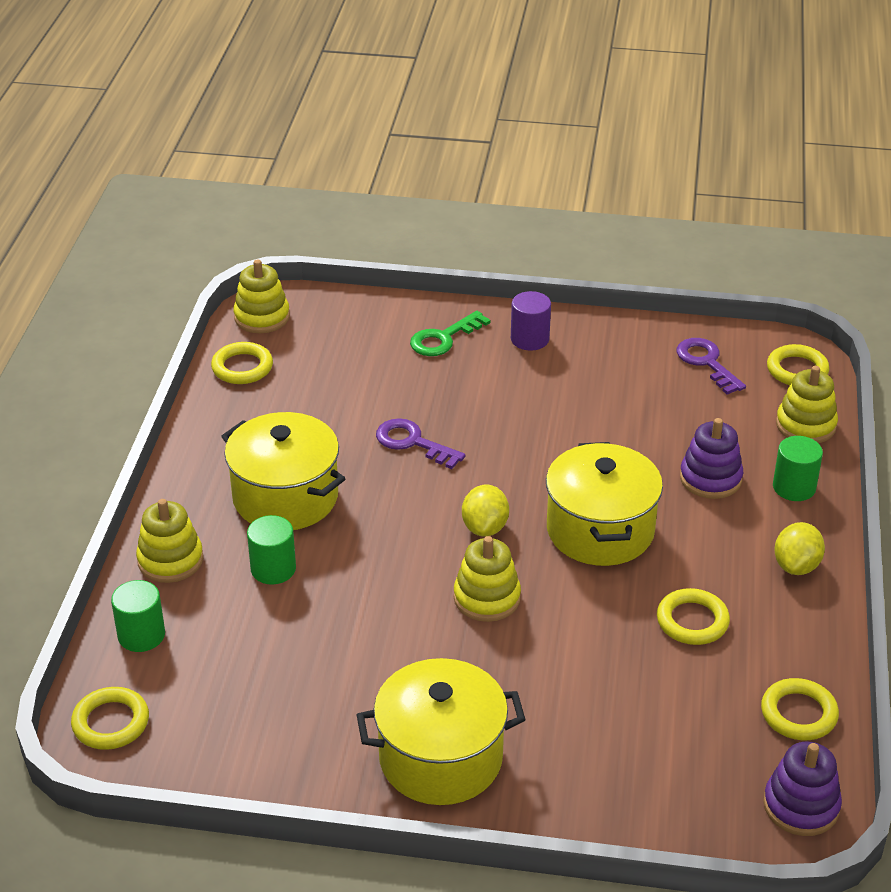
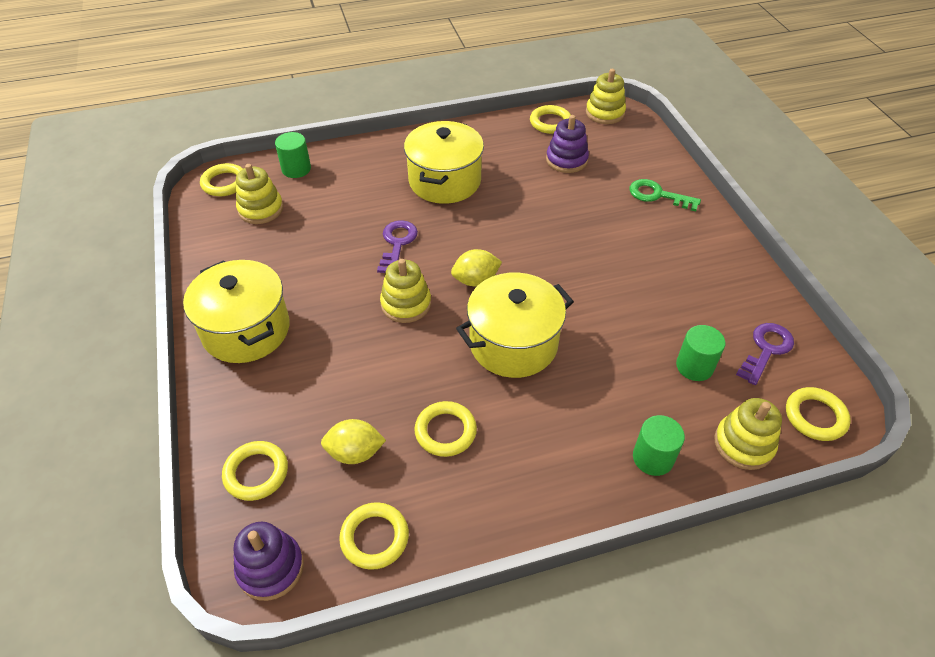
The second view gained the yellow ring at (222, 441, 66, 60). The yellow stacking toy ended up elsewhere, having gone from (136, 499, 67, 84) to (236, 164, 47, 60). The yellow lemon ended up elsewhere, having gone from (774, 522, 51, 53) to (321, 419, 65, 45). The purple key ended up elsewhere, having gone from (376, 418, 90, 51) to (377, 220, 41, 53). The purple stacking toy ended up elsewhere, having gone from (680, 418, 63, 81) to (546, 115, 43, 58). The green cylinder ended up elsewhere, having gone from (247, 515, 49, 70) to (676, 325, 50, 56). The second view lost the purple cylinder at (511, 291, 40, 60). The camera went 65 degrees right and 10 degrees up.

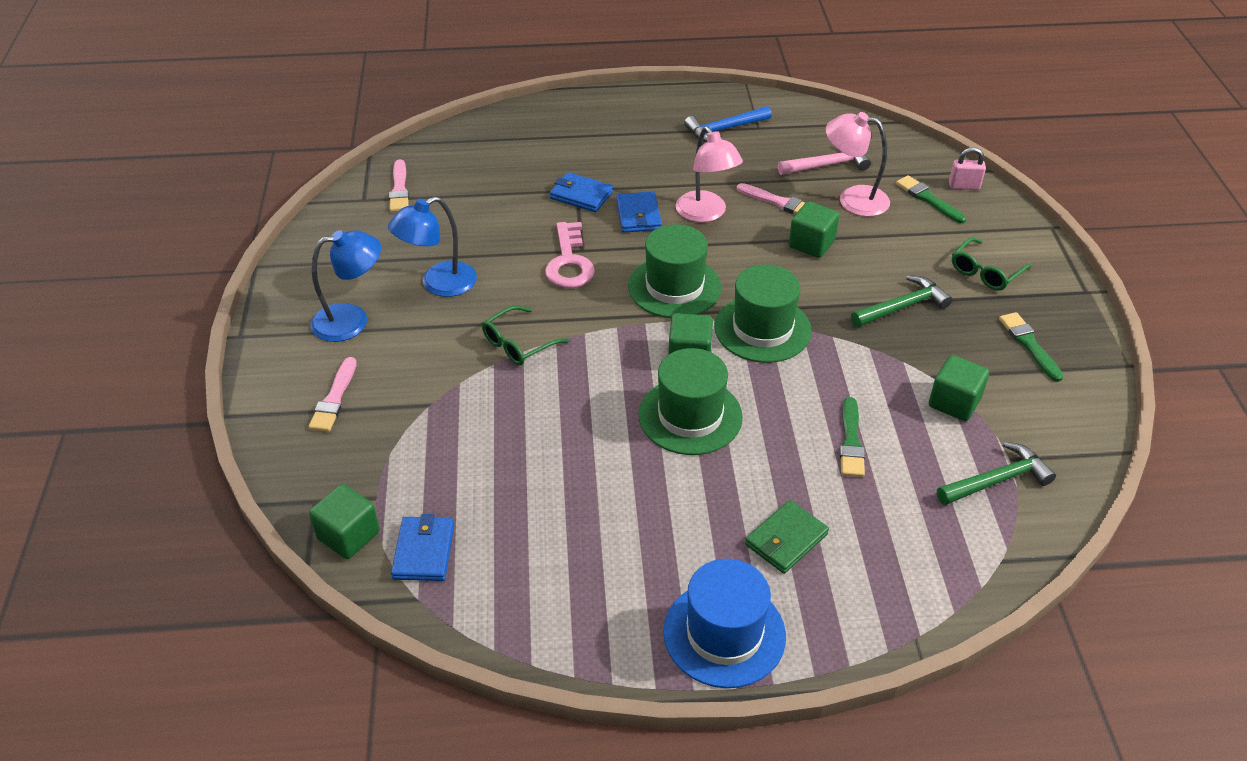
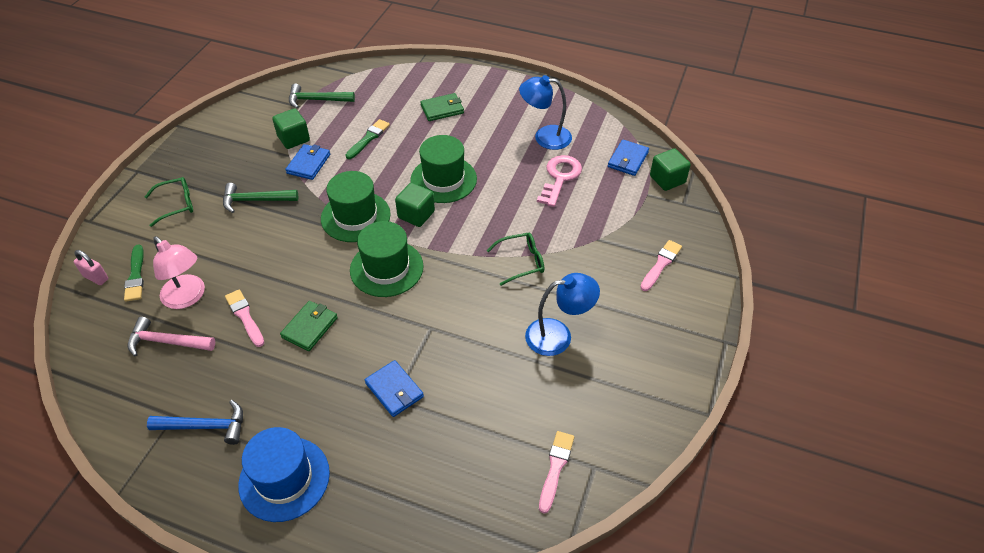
The blue hat ended up elsewhere, having gone from (663, 559, 123, 129) to (238, 427, 92, 95). Where the pink lamp stood at (676, 126, 67, 96), the green wallet came to stand at (280, 301, 58, 50). The blue wallet ended up elsewhere, having gone from (616, 192, 46, 41) to (285, 144, 45, 36). The blue lamp ended up elsewhere, having gone from (310, 230, 71, 112) to (519, 75, 53, 75). The pink key ended up elsewhere, having gone from (545, 222, 50, 66) to (537, 155, 45, 52). The second view lost the green cube at (789, 201, 50, 57). The second view lost the green brush at (999, 312, 65, 70). The camera went 155 degrees left and 5 degrees up.

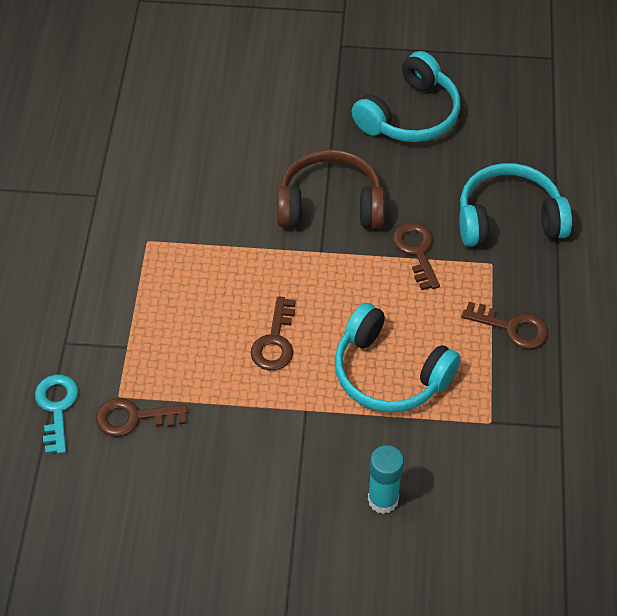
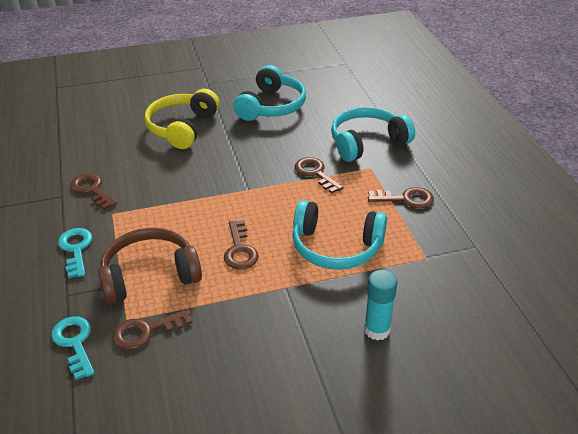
The second view gained the turquoise key at (58, 228, 35, 50). The second view gained the brown key at (70, 173, 47, 37). The brown headphones ended up elsewhere, having gone from (277, 149, 108, 79) to (98, 228, 104, 76). The second view gained the yellow headphones at (144, 89, 76, 60). The camera went 20 degrees left and 15 degrees down.

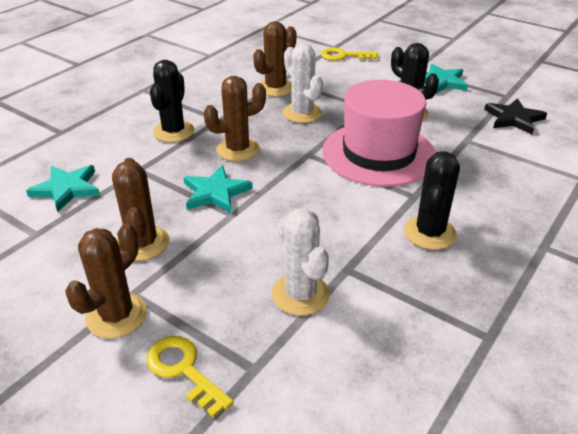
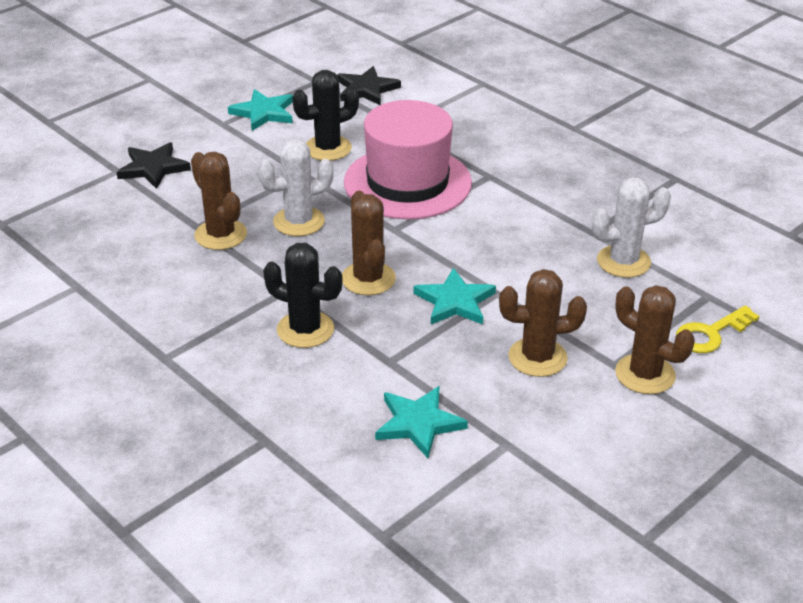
Where the yellow key stood at (321, 48, 57, 13), the black star came to stand at (117, 142, 74, 47). The second view lost the black cactus at (404, 151, 56, 99). The camera went 80 degrees left and 0 degrees up.

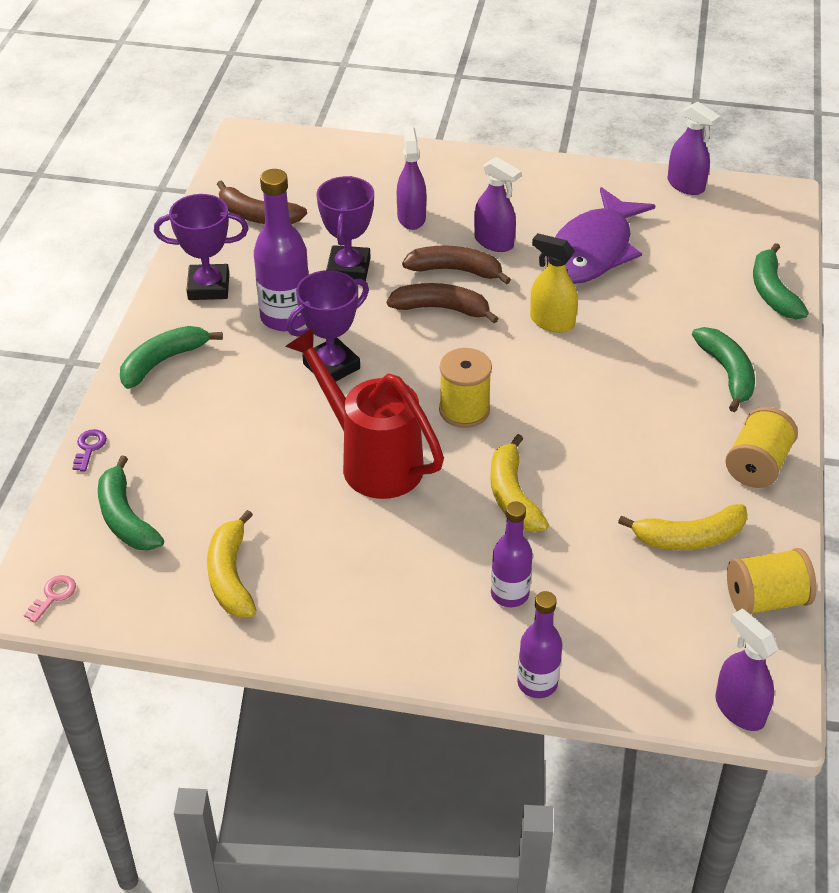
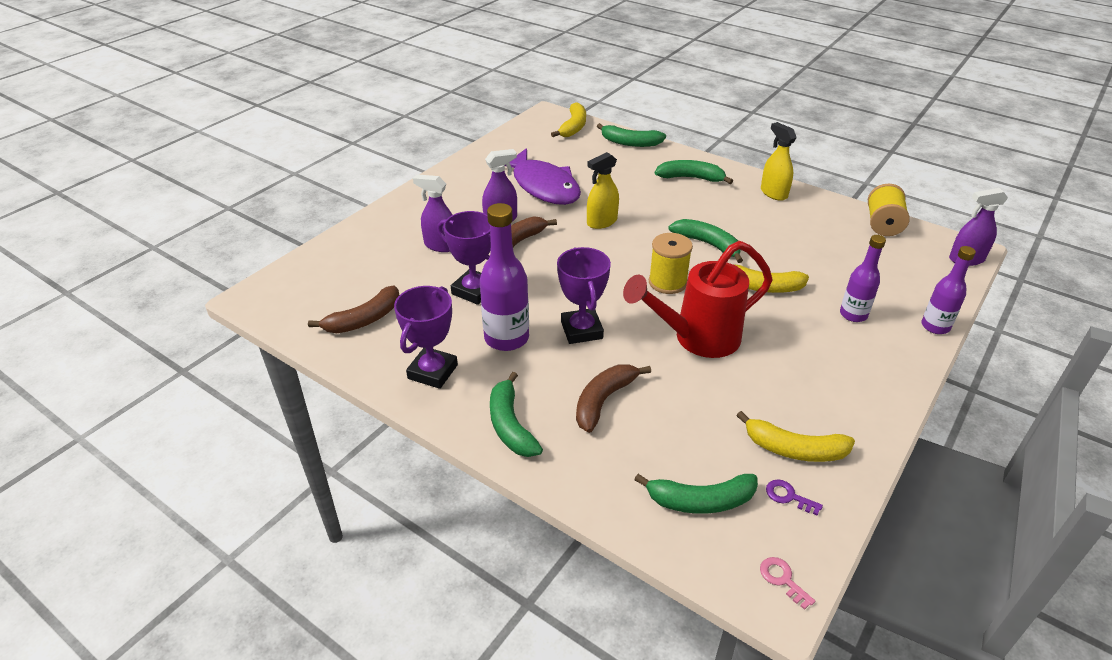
The yellow banana ended up elsewhere, having gone from (618, 504, 129, 46) to (551, 102, 35, 35). The brown banana ended up elsewhere, having gone from (387, 283, 112, 40) to (576, 364, 75, 69). The second view gained the green banana at (669, 219, 74, 44). Where the yellow spool stood at (725, 407, 73, 81), the yellow spray bottle came to stand at (761, 122, 36, 79). The purple key ended up elsewhere, having gone from (72, 429, 35, 43) to (766, 479, 57, 36). The second view lost the purple spray bottle at (667, 102, 54, 93). The camera went 65 degrees left and 5 degrees down.

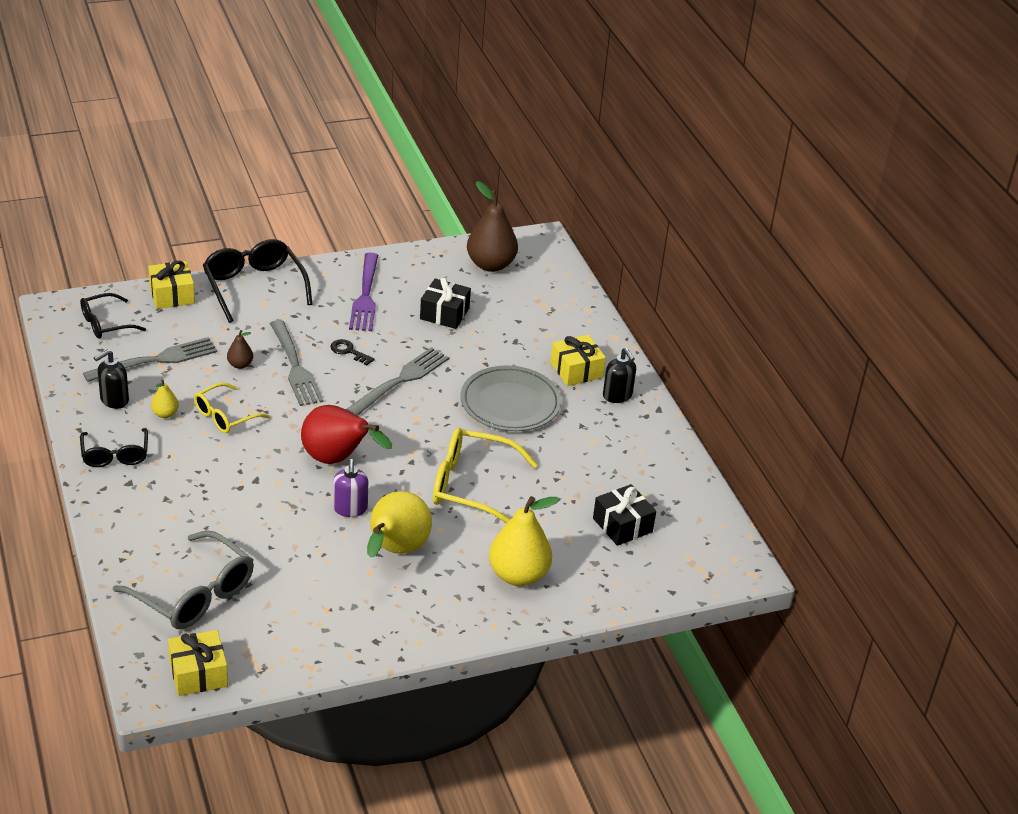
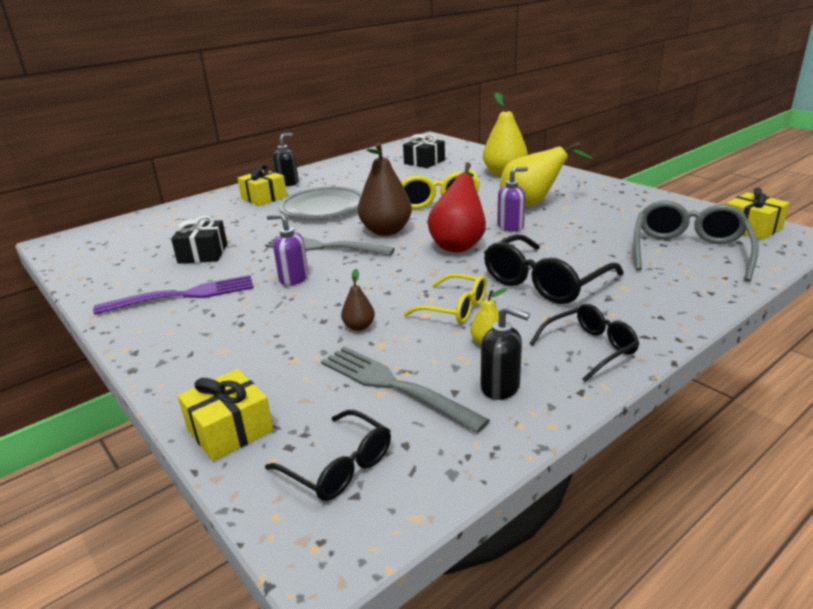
Where the black key stood at (330, 339, 45, 26), the purple soap dispenser came to stand at (267, 214, 41, 72). The brown pear ended up elsewhere, having gone from (467, 181, 51, 91) to (358, 142, 54, 94). The black glasses ended up elsewhere, having gone from (203, 239, 110, 84) to (484, 234, 140, 70). The second view lost the grey fork at (270, 320, 54, 86). The camera went 105 degrees left and 10 degrees down.

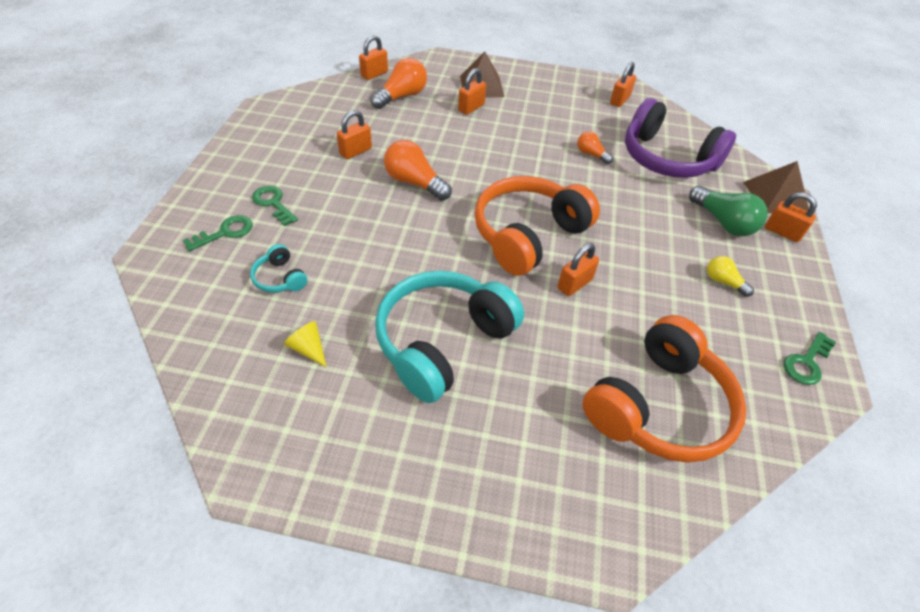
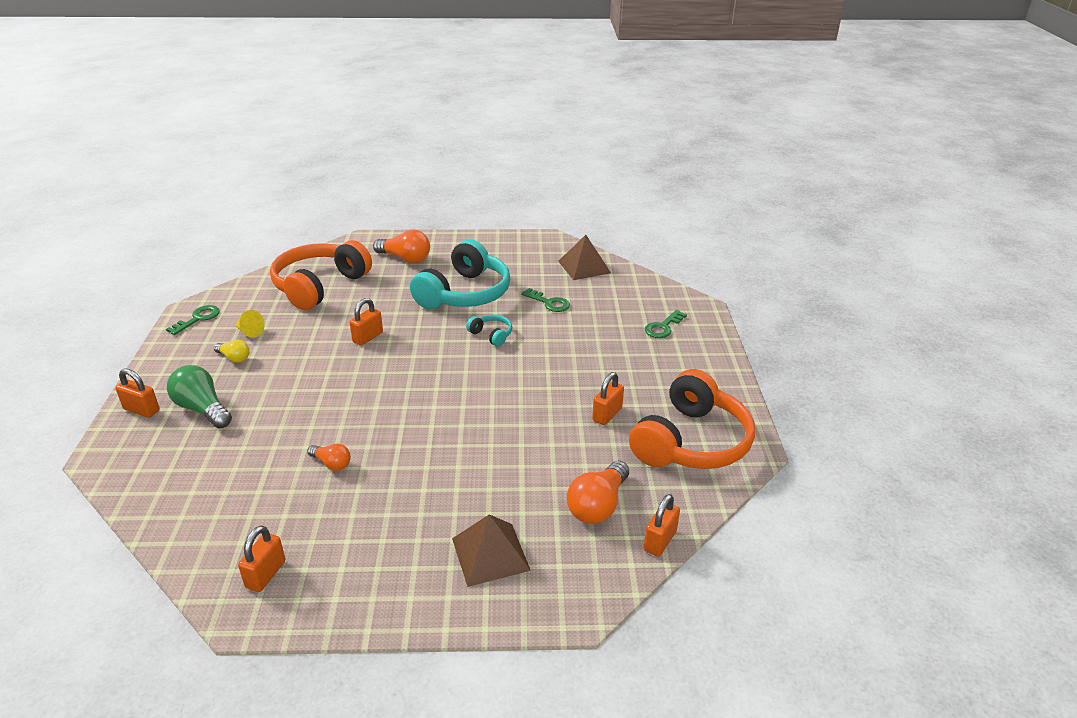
The yellow cone ended up elsewhere, having gone from (284, 321, 43, 46) to (235, 310, 30, 28). The orange light bulb ended up elsewhere, having gone from (384, 140, 68, 61) to (373, 229, 57, 34). The turquoise headphones ended up elsewhere, having gone from (250, 244, 57, 49) to (466, 315, 46, 32). The green key ended up elsewhere, having gone from (252, 186, 46, 40) to (521, 288, 49, 24). The brown pyramid ended up elsewhere, having gone from (743, 161, 66, 52) to (558, 235, 53, 45). The orange headphones ended up elsewhere, having gone from (475, 176, 125, 100) to (629, 369, 126, 100). The second view lost the orange padlock at (458, 68, 28, 47). The second view lost the purple headphones at (625, 98, 111, 80). The camera went 170 degrees right and 15 degrees down.

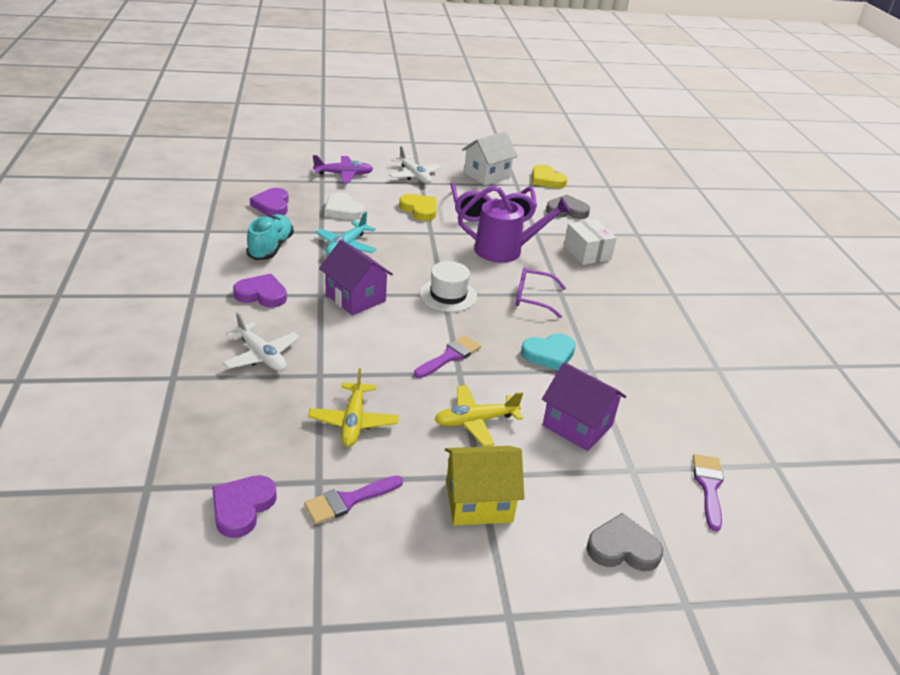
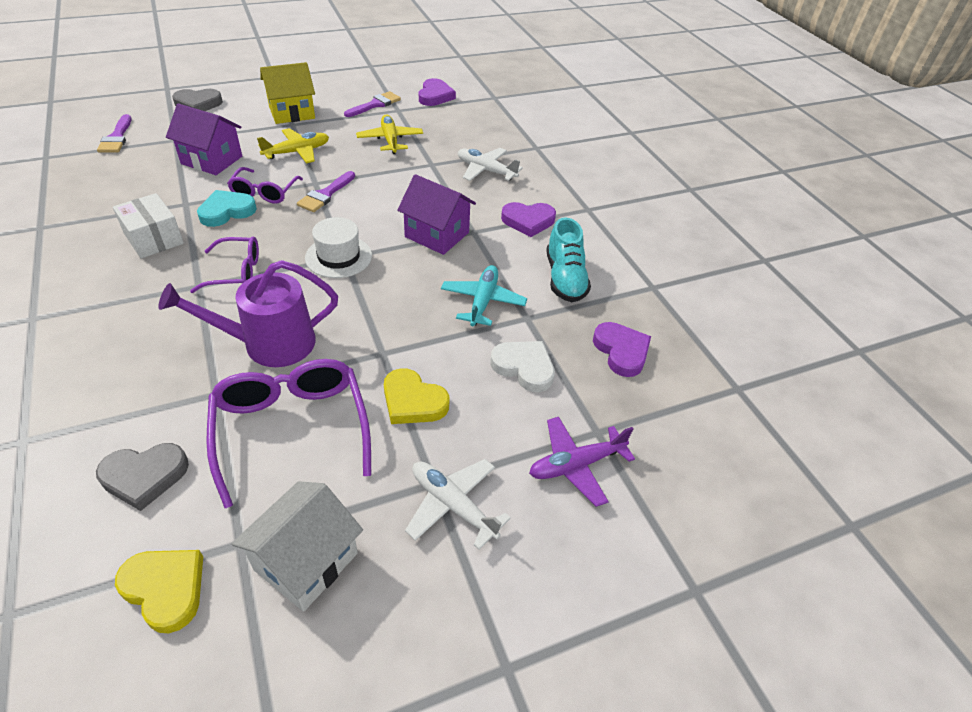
The white box ended up elsewhere, having gone from (564, 219, 53, 46) to (113, 193, 71, 66). The second view gained the purple glasses at (227, 167, 76, 37). The camera went 165 degrees right and 10 degrees up.

